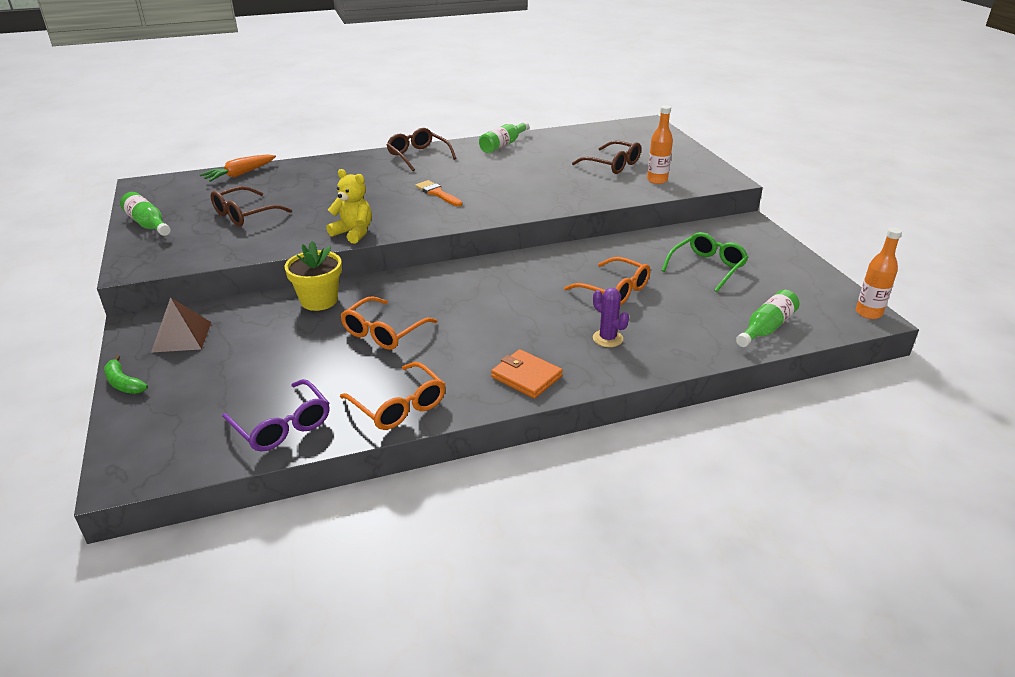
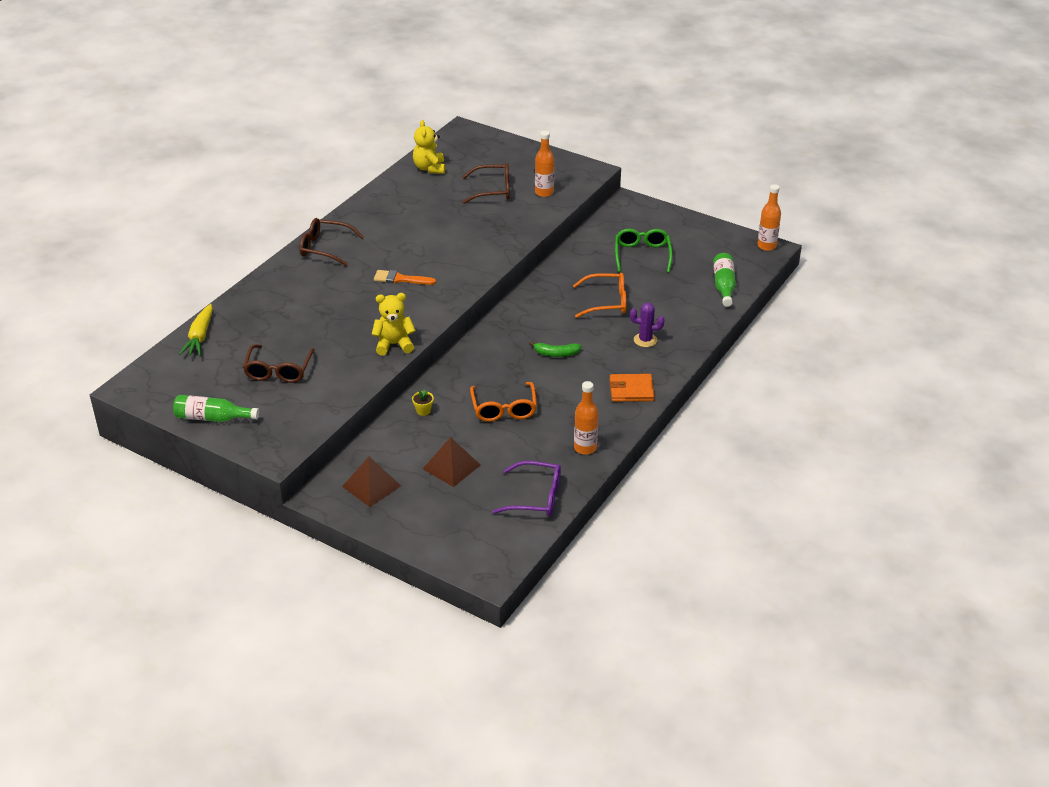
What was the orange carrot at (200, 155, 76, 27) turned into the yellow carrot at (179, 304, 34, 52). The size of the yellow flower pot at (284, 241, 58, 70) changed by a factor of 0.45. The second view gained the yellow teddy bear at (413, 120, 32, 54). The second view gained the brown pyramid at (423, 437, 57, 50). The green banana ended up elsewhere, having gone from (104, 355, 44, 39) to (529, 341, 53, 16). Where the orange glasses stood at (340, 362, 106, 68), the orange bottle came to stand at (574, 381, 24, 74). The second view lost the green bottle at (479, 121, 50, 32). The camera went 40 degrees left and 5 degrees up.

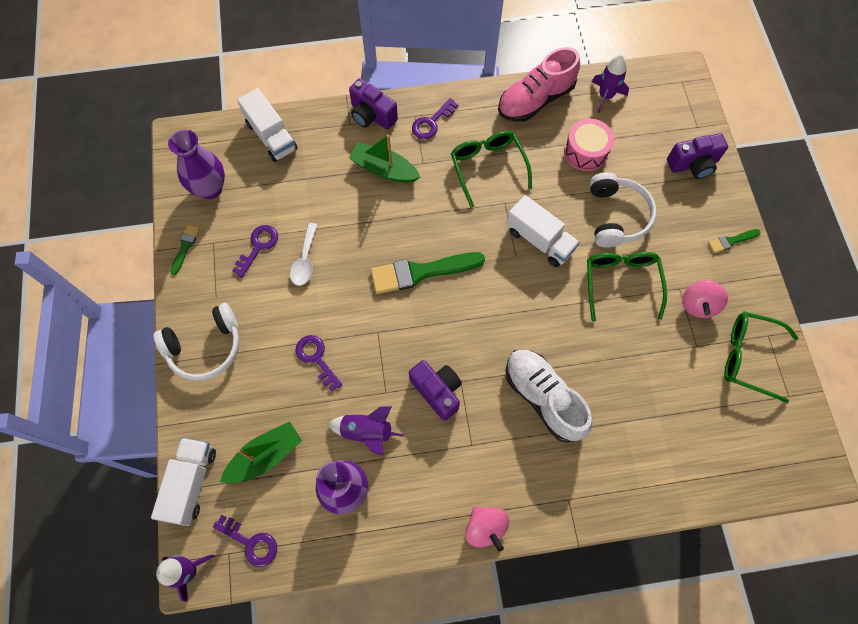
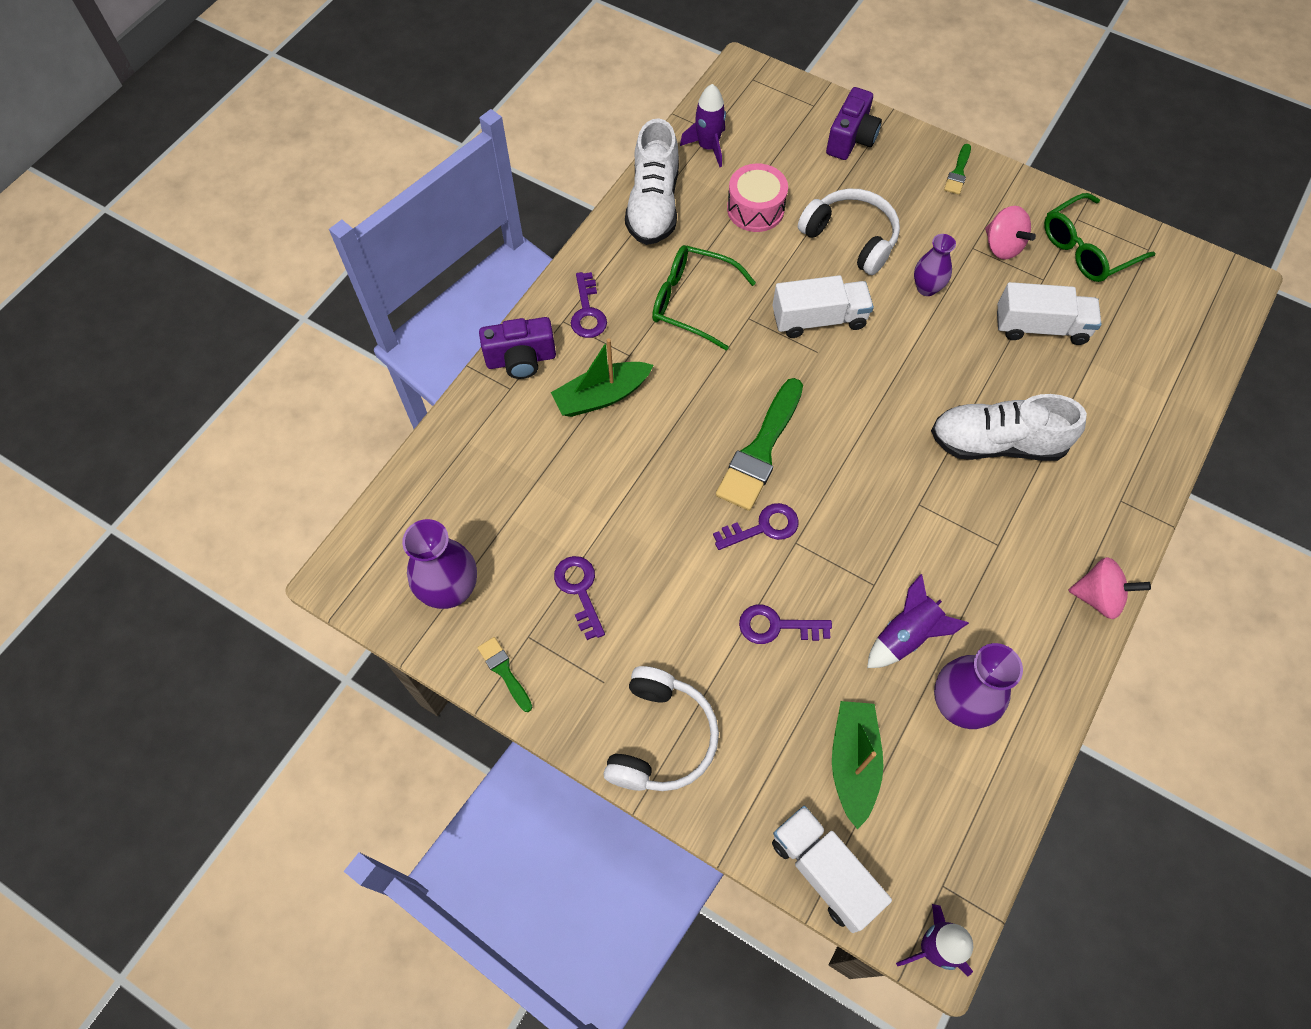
What was the pink shoe at (498, 47, 82, 75) turned into the white shoe at (625, 118, 54, 127). The purple key ended up elsewhere, having gone from (213, 515, 64, 52) to (713, 503, 86, 47). Where the green glasses stood at (587, 252, 80, 70), the purple vase came to stand at (914, 234, 42, 62). The white truck ended up elsewhere, having gone from (237, 88, 61, 74) to (997, 282, 104, 63). The second view lost the white spoon at (290, 223, 27, 63). The second view lost the purple camera at (409, 360, 53, 61). The camera went 50 degrees left and 5 degrees down.

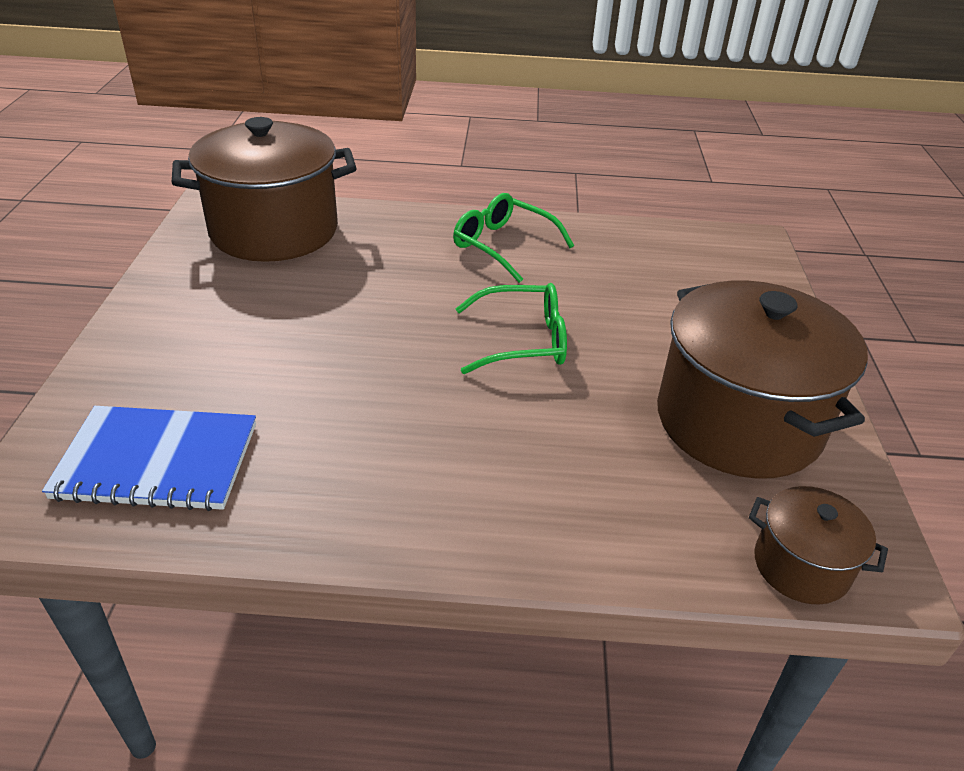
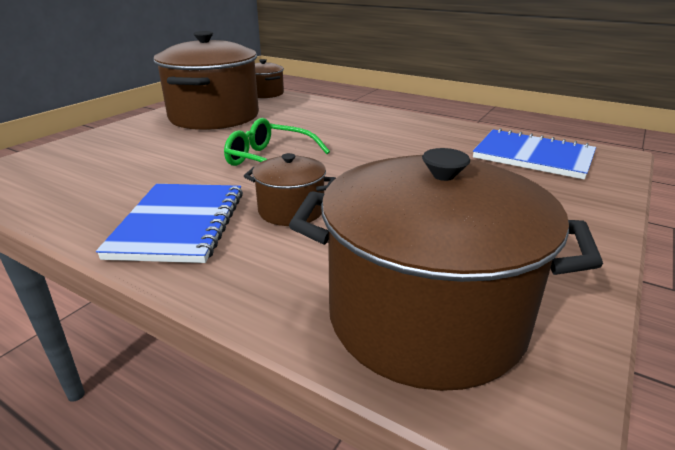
Where the green glasses stood at (453, 193, 121, 90), the blue notebook came to stand at (96, 184, 147, 79). The second view gained the brown pot at (244, 153, 92, 73). The camera went 150 degrees left and 10 degrees down.

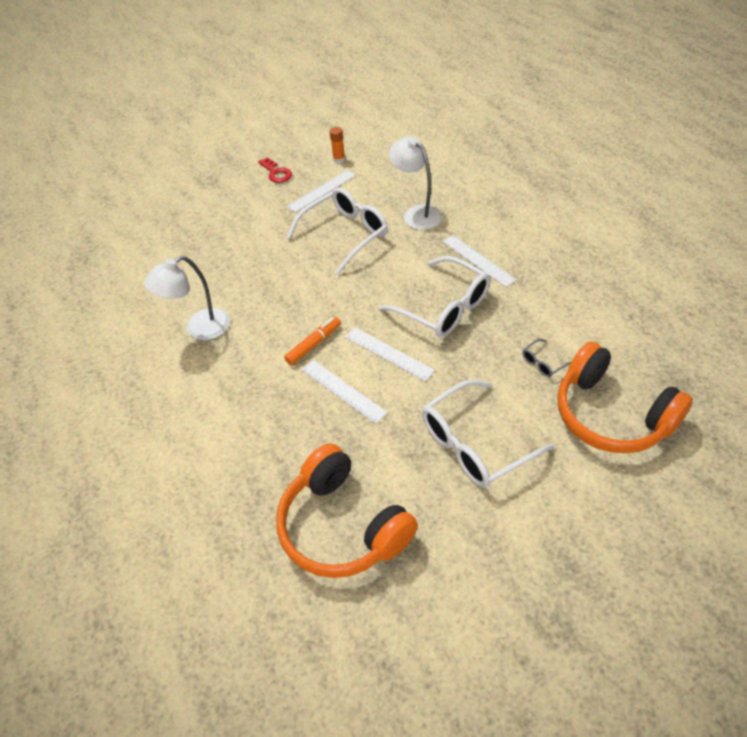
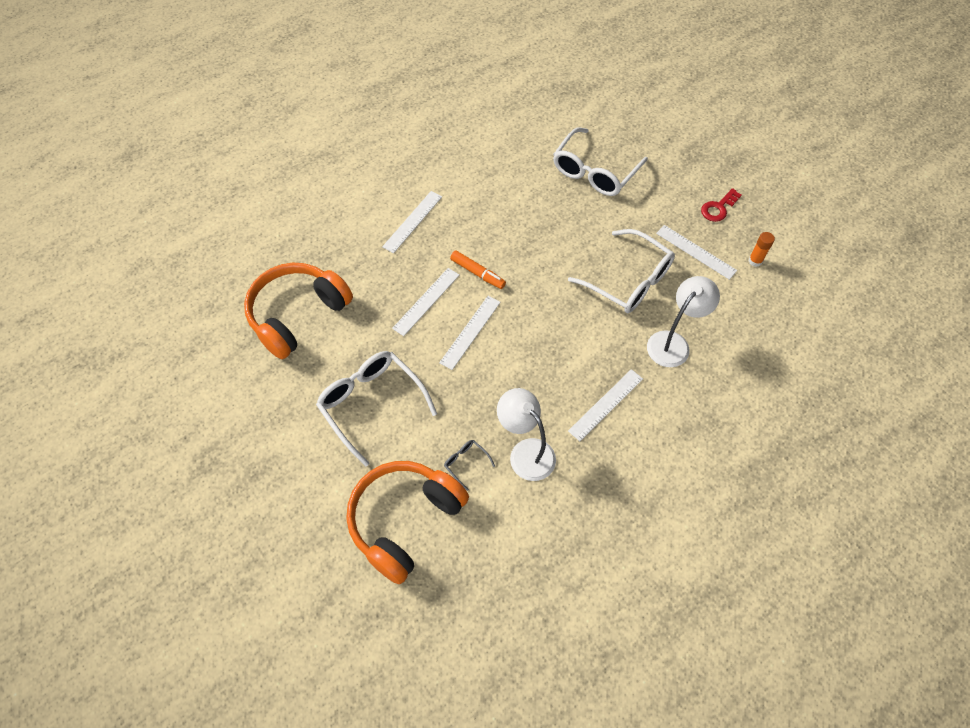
The second view gained the white ruler at (382, 191, 60, 62). The white lamp ended up elsewhere, having gone from (144, 256, 86, 84) to (497, 388, 59, 93). The white glasses ended up elsewhere, having gone from (379, 256, 112, 81) to (553, 127, 95, 69). The camera went 80 degrees right and 10 degrees up.

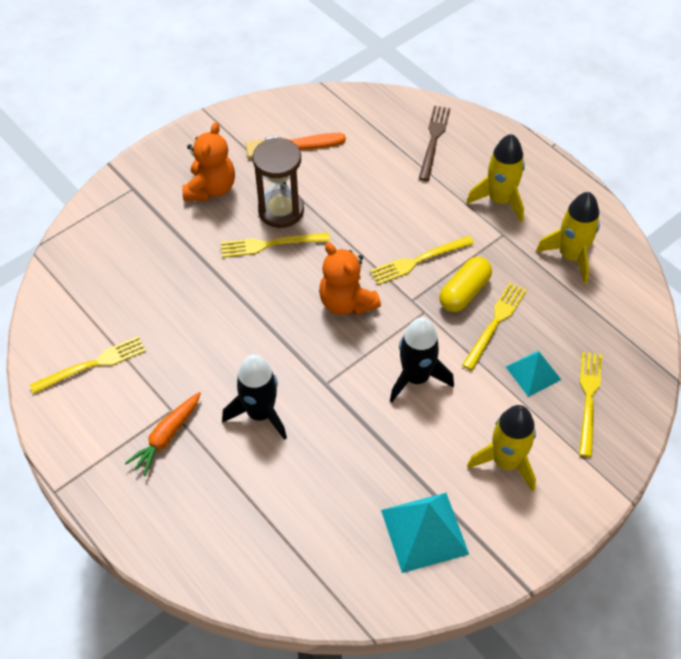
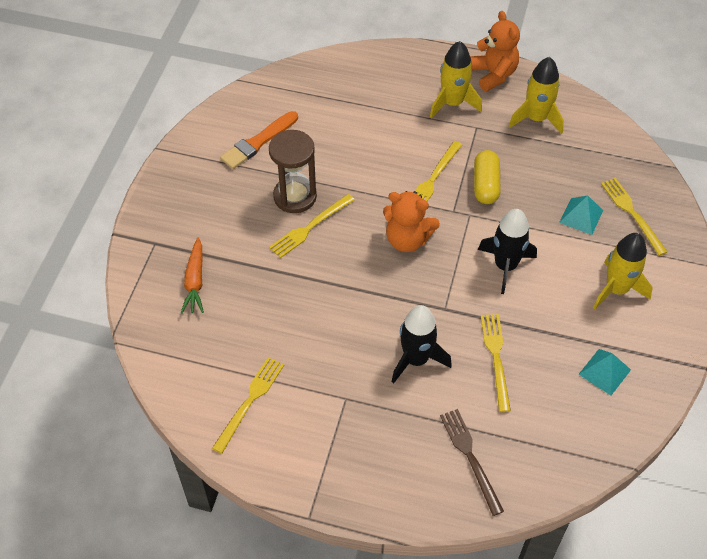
The orange carrot ended up elsewhere, having gone from (125, 392, 76, 84) to (181, 237, 23, 76). The brown fork ended up elsewhere, having gone from (419, 106, 32, 75) to (440, 409, 64, 107). The orange teddy bear ended up elsewhere, having gone from (182, 122, 53, 79) to (470, 11, 50, 81). The yellow fork ended up elsewhere, having gone from (462, 283, 65, 87) to (481, 314, 30, 98). The size of the turquoise pyramid at (381, 493, 88, 80) changed by a factor of 0.63. The camera went 35 degrees left and 0 degrees up.

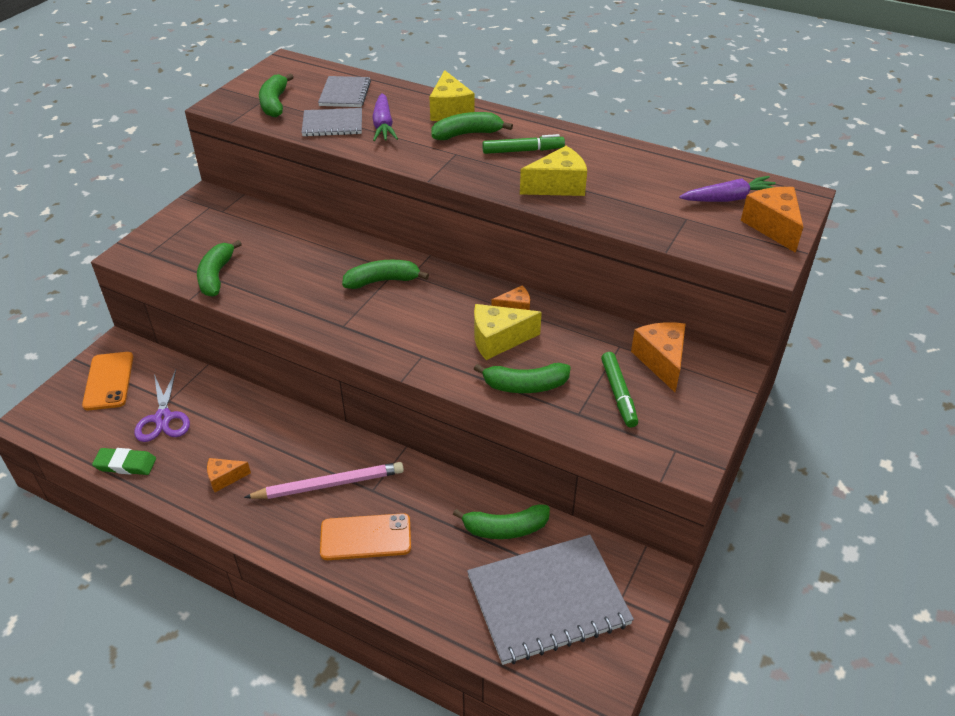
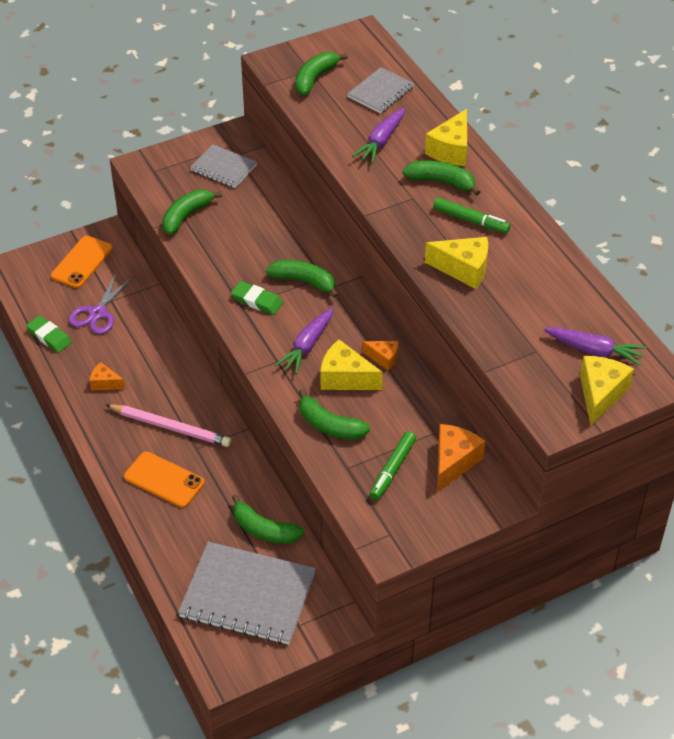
The grey notebook ended up elsewhere, having gone from (302, 108, 60, 29) to (190, 144, 67, 44). The second view gained the green eraser at (231, 281, 52, 34). The second view gained the purple carrot at (276, 308, 57, 66). What was the orange cheese at (741, 187, 62, 66) turned into the yellow cheese at (580, 356, 54, 70). The camera went 35 degrees right and 5 degrees up.

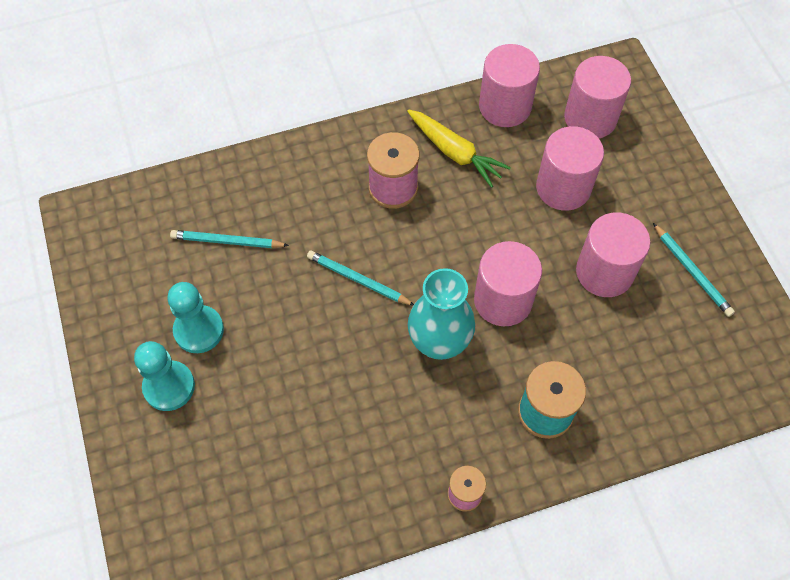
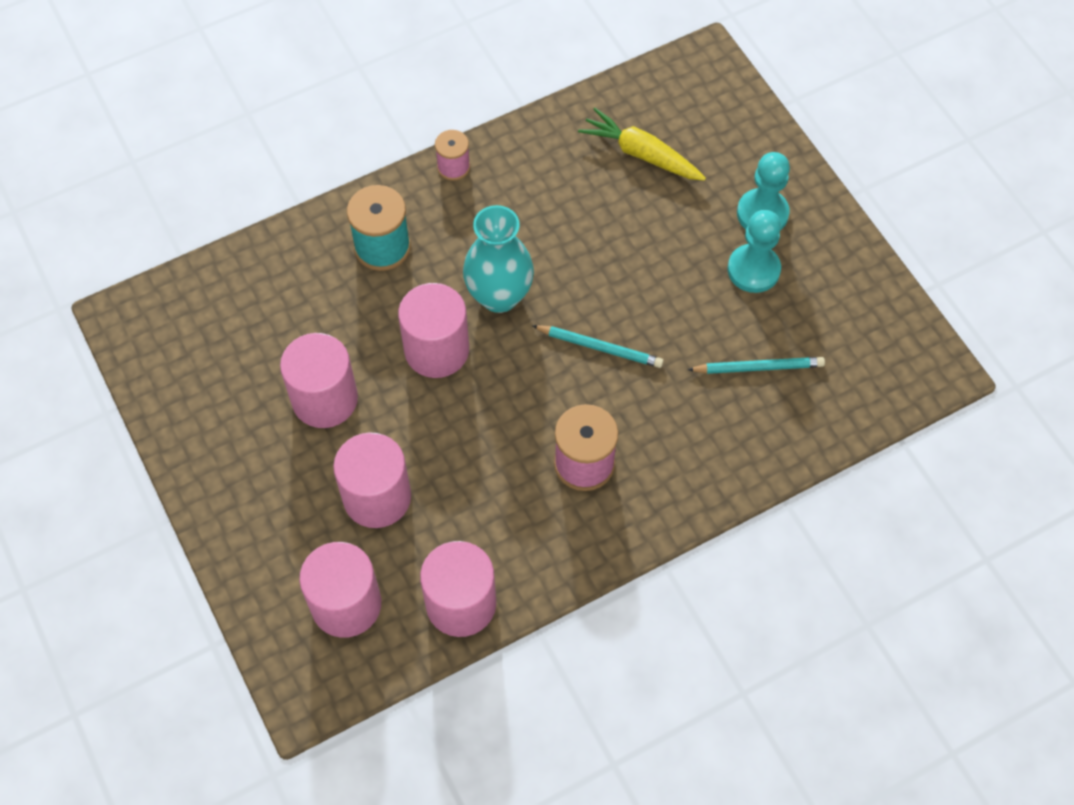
The yellow carrot ended up elsewhere, having gone from (407, 110, 104, 78) to (578, 108, 128, 73). The second view lost the turquoise pencil at (653, 223, 82, 94). The camera went 170 degrees right and 0 degrees up.

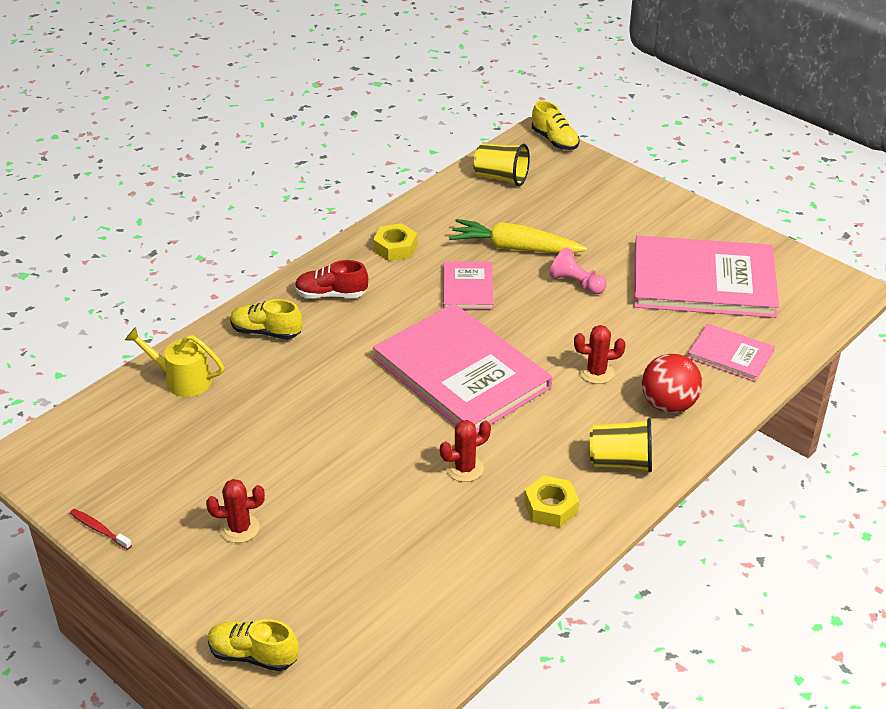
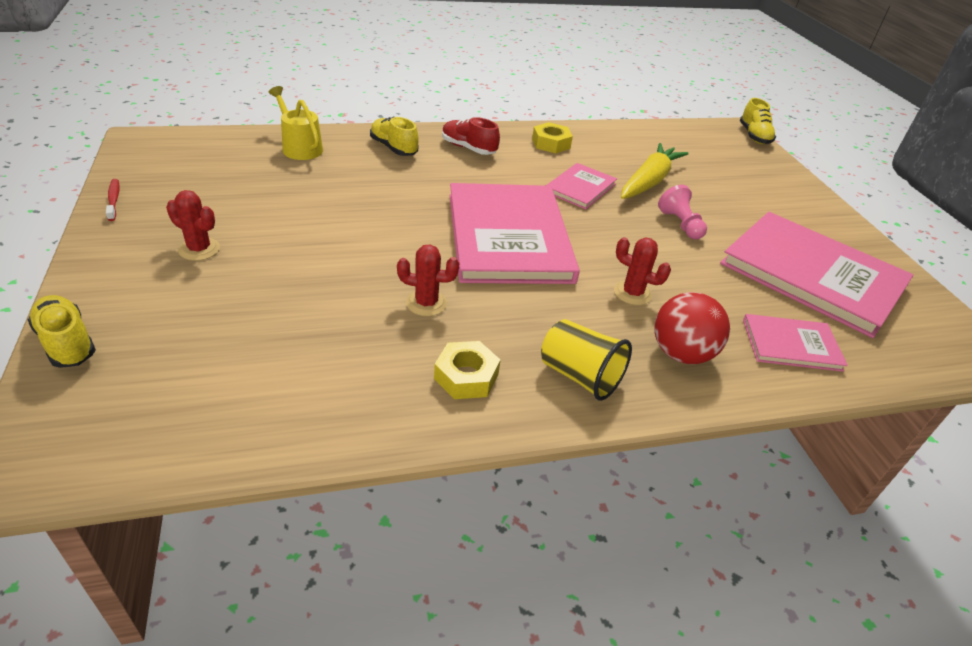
The yellow carrot at (449, 219, 139, 34) ended up facing another way, 75 degrees clockwise from before. The pink book at (687, 323, 88, 59) ended up facing another way, 60 degrees counterclockwise from before. The second view lost the yellow cup at (473, 143, 57, 43). The camera went 30 degrees right and 0 degrees up.

